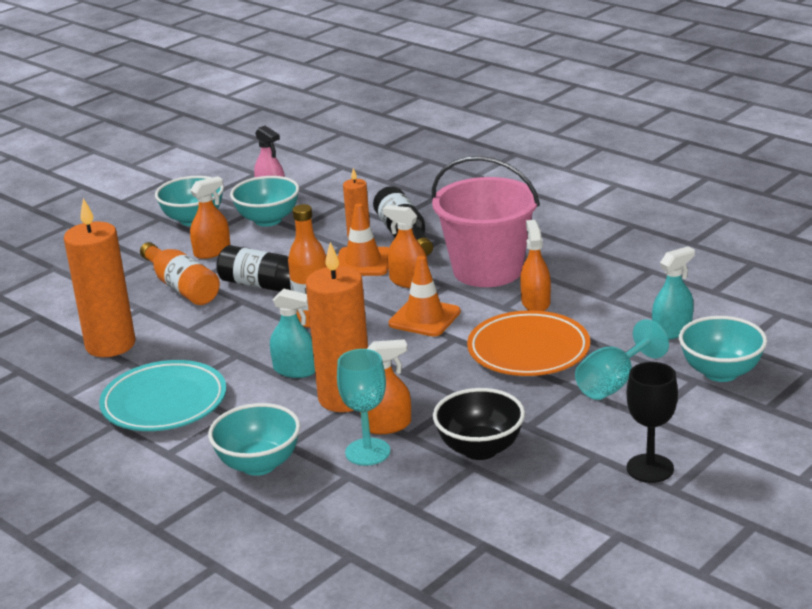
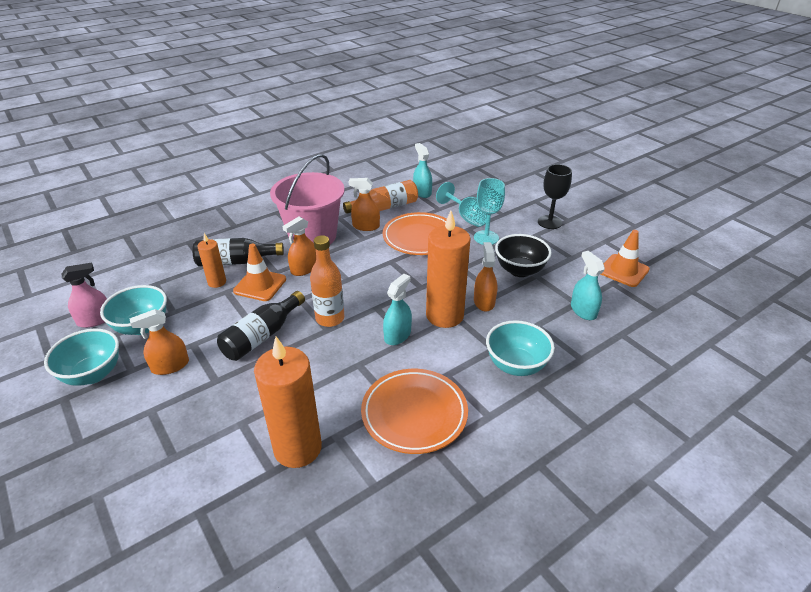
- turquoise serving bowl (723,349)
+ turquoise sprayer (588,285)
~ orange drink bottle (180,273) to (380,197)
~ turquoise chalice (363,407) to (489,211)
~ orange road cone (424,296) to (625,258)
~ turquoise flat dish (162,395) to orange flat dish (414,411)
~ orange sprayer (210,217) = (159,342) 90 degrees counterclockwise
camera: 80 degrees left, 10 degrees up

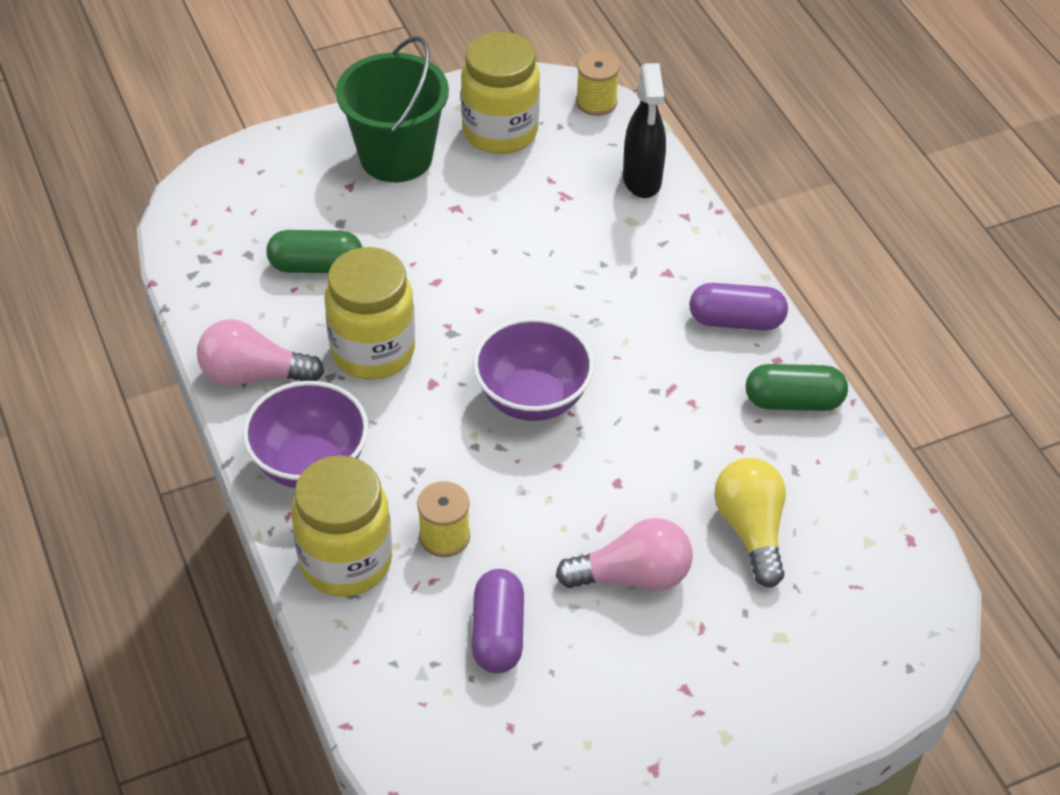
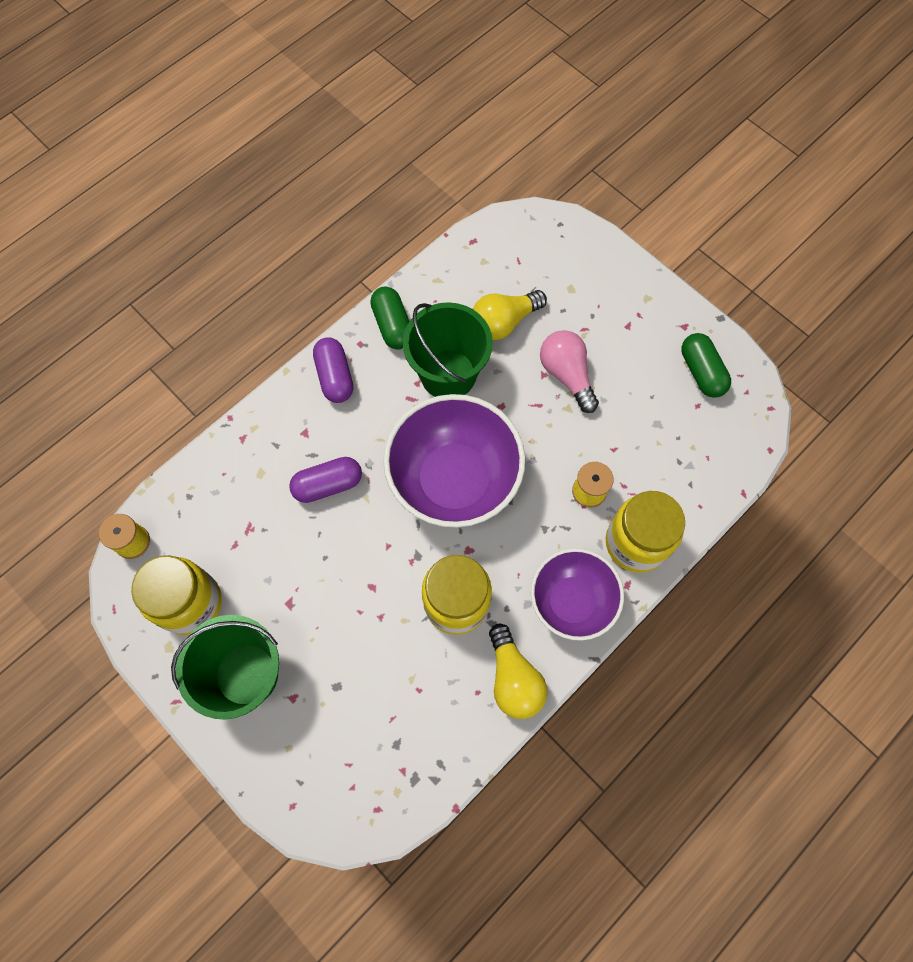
- ebony sprayer (644,130)
+ leaf-green sand bucket (448,349)
~ leaf-green pill shape (314,251) to (706,365)
~ purple pill shape (498,621) to (325,480)
~ rosy bulb (260,353) to bright yellow bulb (518,671)
~ purple serving bowl (533,369) = (454,461) x1.56
camera: 110 degrees left, 20 degrees up

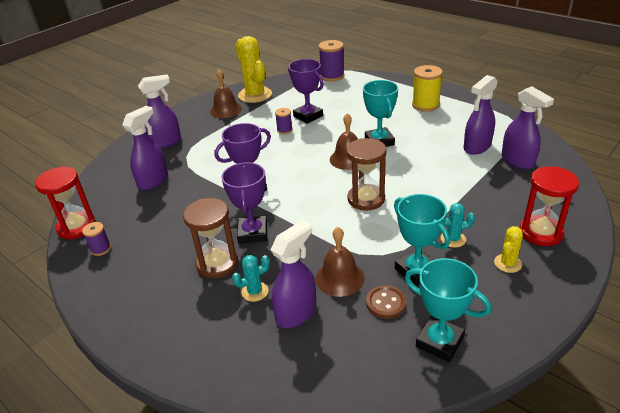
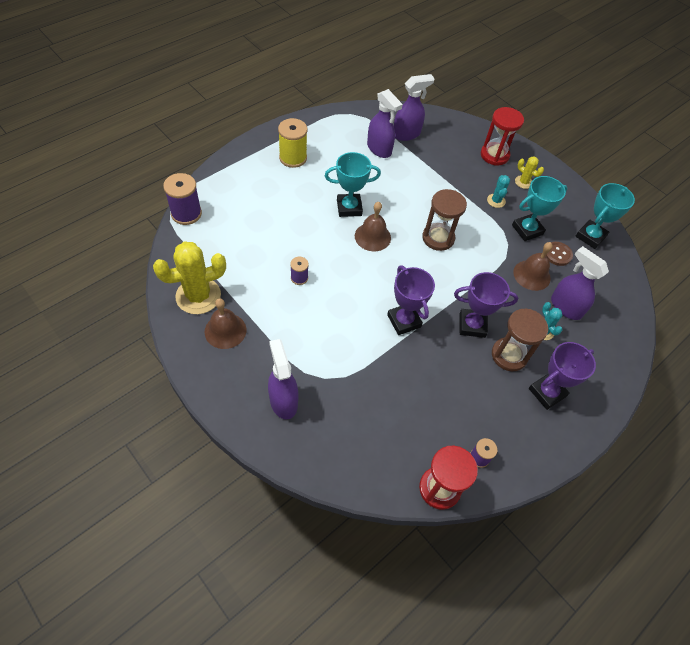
- purple sprayer (145,148)
~ purple prize cup (306,91) to (562,376)
camera: 90 degrees left, 20 degrees up

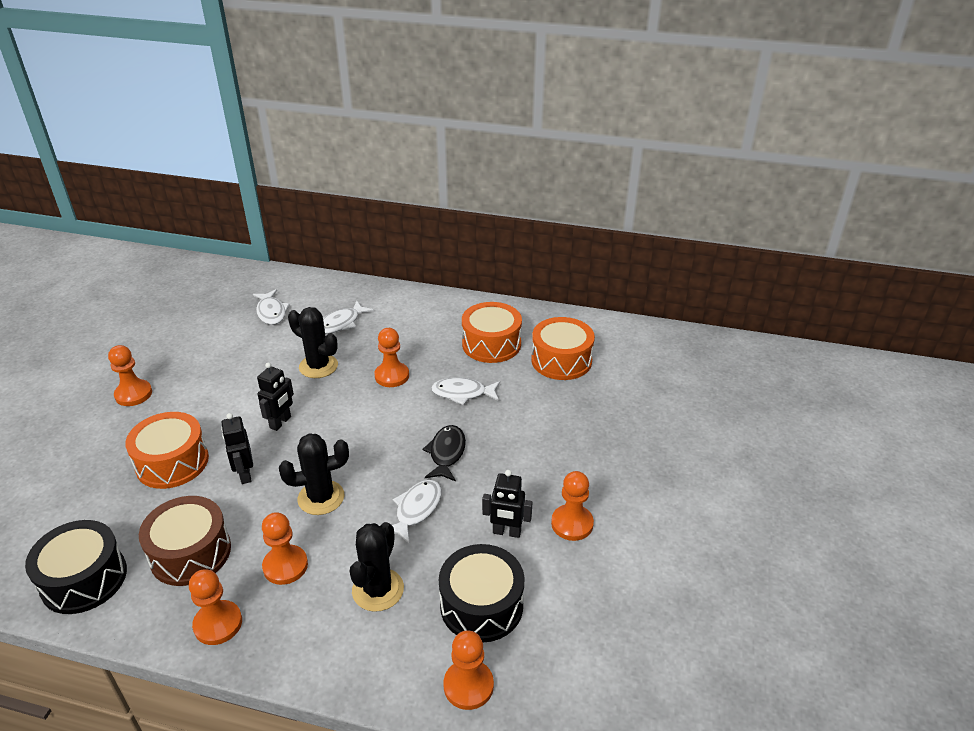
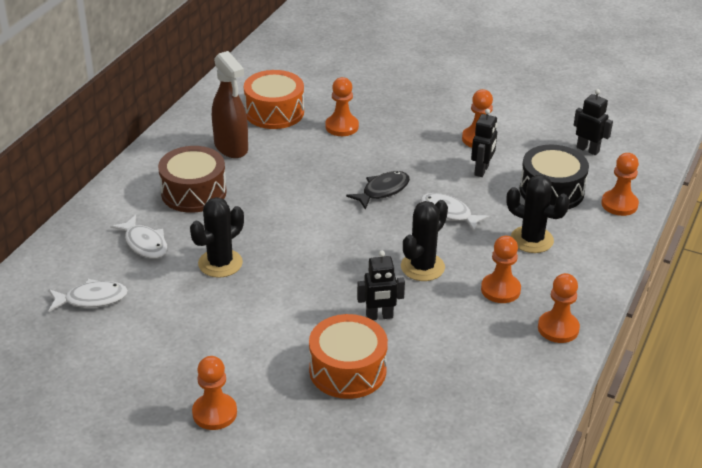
- ebony snare drum (76,567)
- snow-white fish figure (465,391)
~ dark brown snare drum (185,541) to (192,179)
~ ebony robot figure (275,396) to (593,122)
~ orange chess pawn (391,357) to (342,106)
~ orange snare drum (492,332) to dark brown sprayer (230,104)
~ ebony cactus (314,474) = (424,240) 45 degrees clockwise
~ ebony fish figure (444,453) = (378,190) 120 degrees clockwise
camera: 80 degrees left, 0 degrees up

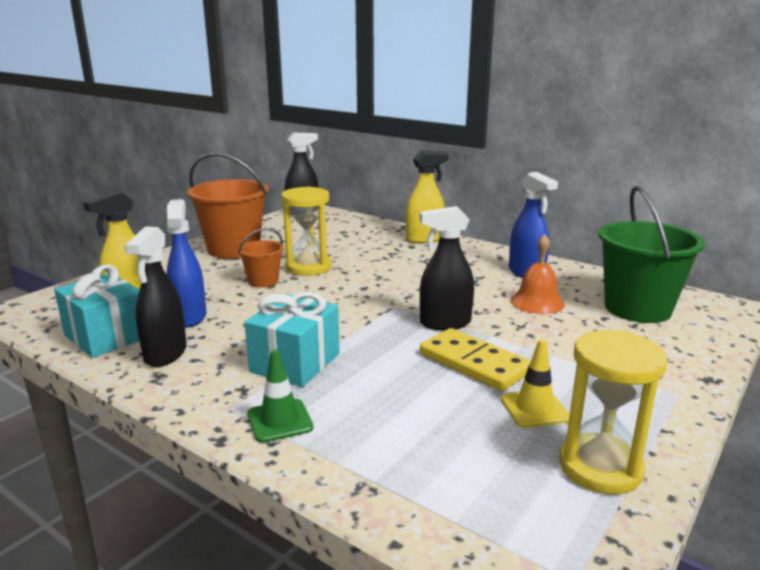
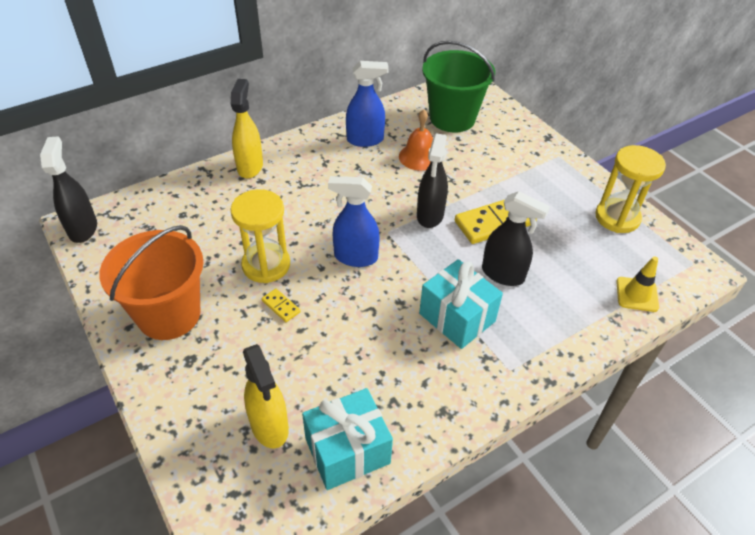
- leaf-green road cone (280,396)
~ ebony sprayer (156,296) to (516,238)
~ blue sprayer (187,263) to (354,221)
~ bright yellow road cone (535,383) to (637,284)
~ orange sand bucket (261,258) to bright yellow domino (281,305)
camera: 70 degrees left, 25 degrees up

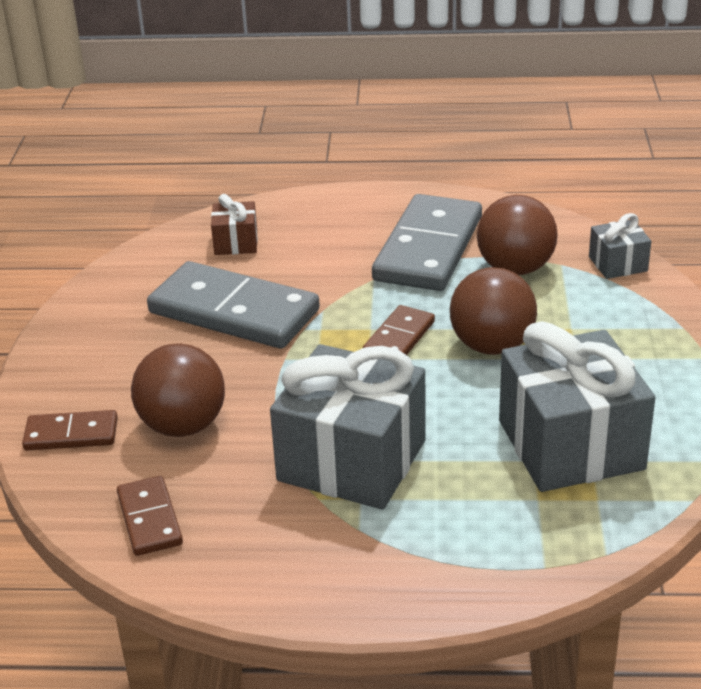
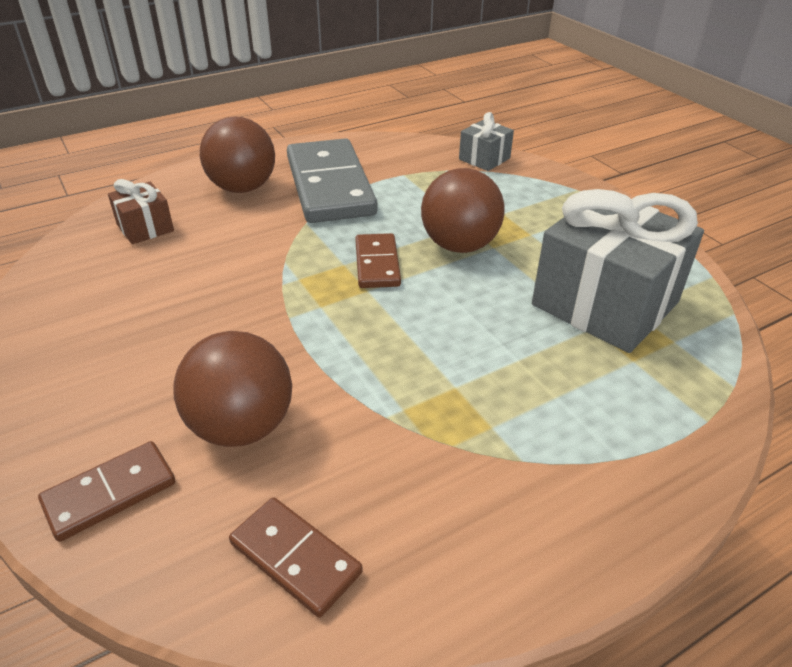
- ash-grey domino (233,304)
- ash-grey gift (348,426)
~ dark brown ball (517,235) to (237,154)
camera: 35 degrees left, 5 degrees up

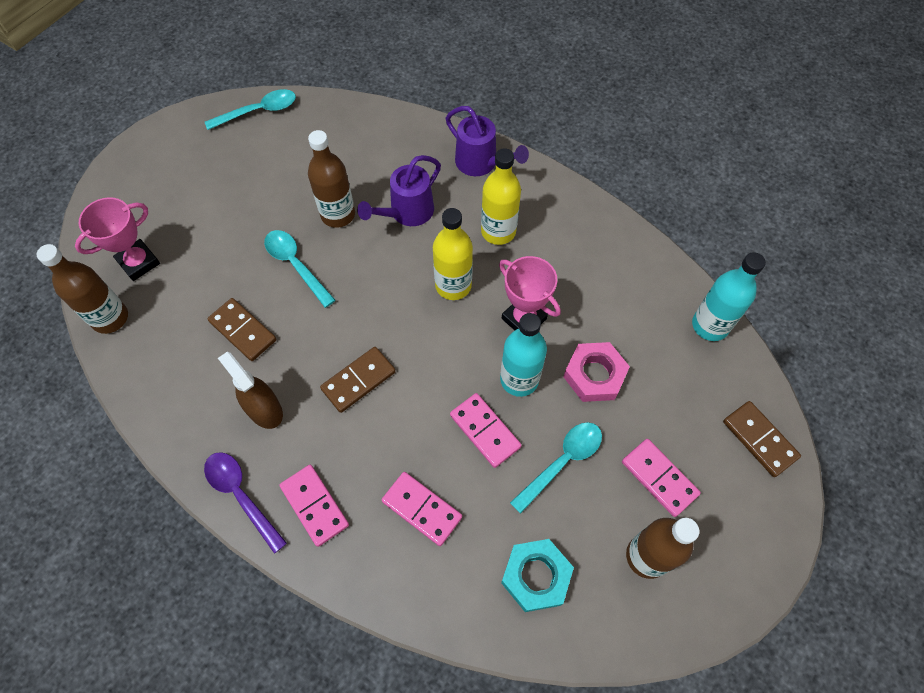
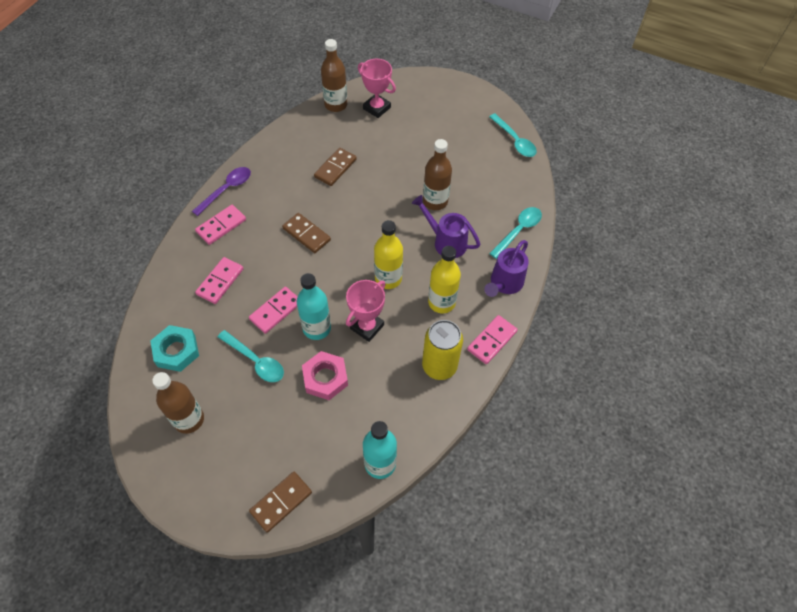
- dark brown sprayer (250,390)
+ bright yellow tin (442,350)
~ turquoise teaspoon (300,269) to (515,233)
~ rosy domino (661,478) to (492,339)
camera: 80 degrees right, 5 degrees down

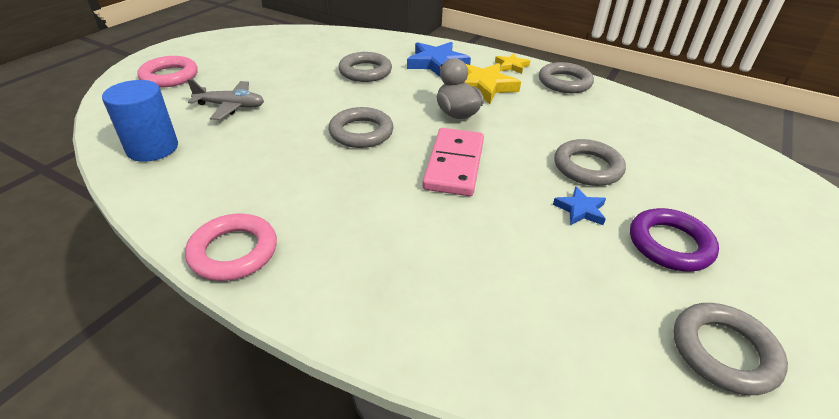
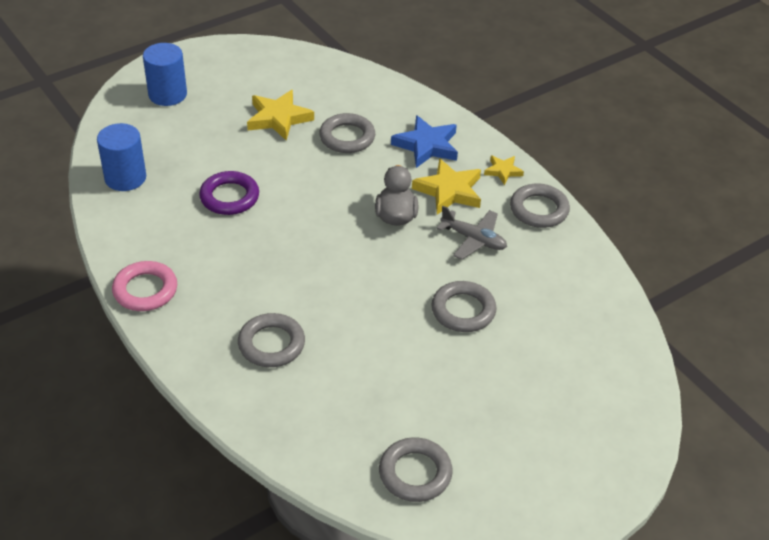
- rosy domino (453,162)
- blue five-pointed star (579,206)
+ bright yellow five-pointed star (280,115)
~ ash-grey plane (225,99) to (472,233)
~ ash-grey torus (361,127) to (271,340)
~ purple torus (674,239) to (229,193)
~ rosy torus (167,72) to blue cylinder (165,74)
camera: 25 degrees right, 5 degrees up

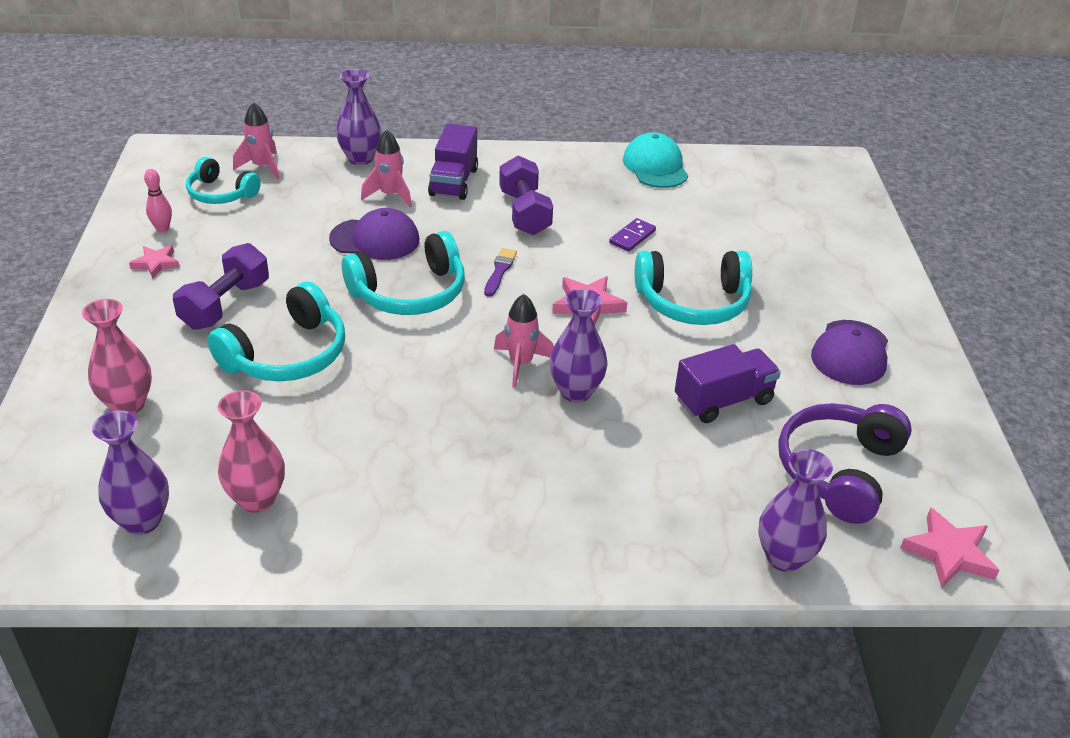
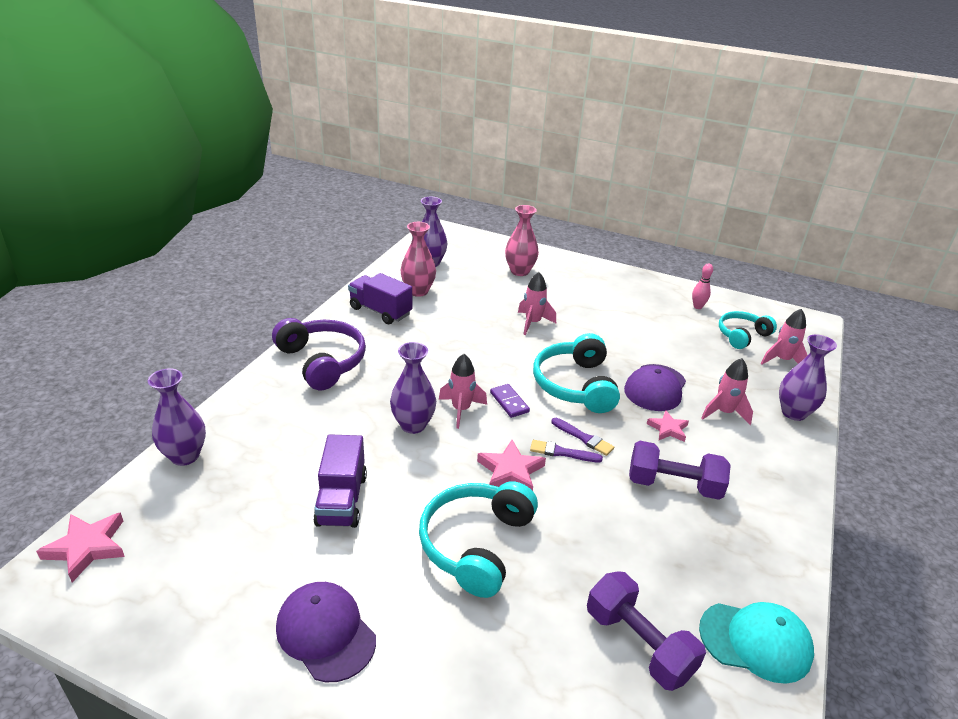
+ purple brush (566,451)
~ rosy five-pointed star (154,261) to (668,426)
~ purple dumbbell (221,286) to (646,631)
~ purple lorry (453,162) to (380,298)
~ purple domino (632,235) to (510,401)
~ purple headset (845,463) to (319,354)
~ turquoise headset (276,331) to rosy rocket (537,303)
camera: 115 degrees right, 5 degrees down

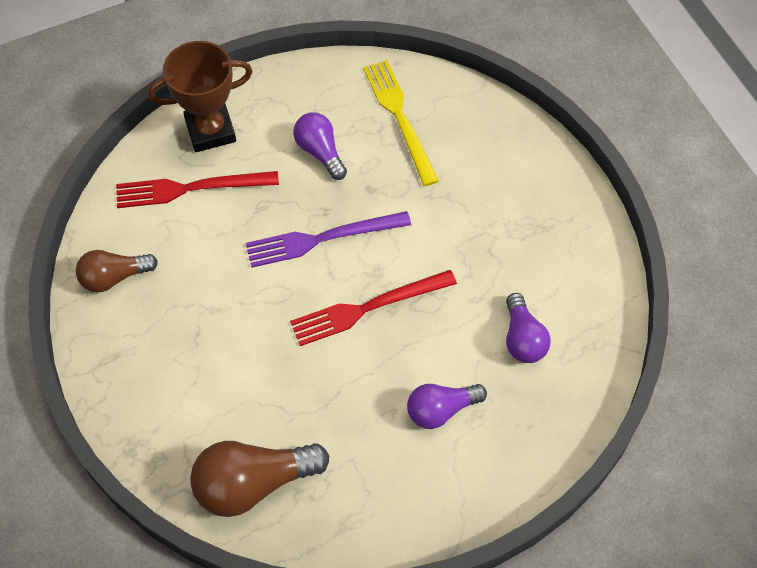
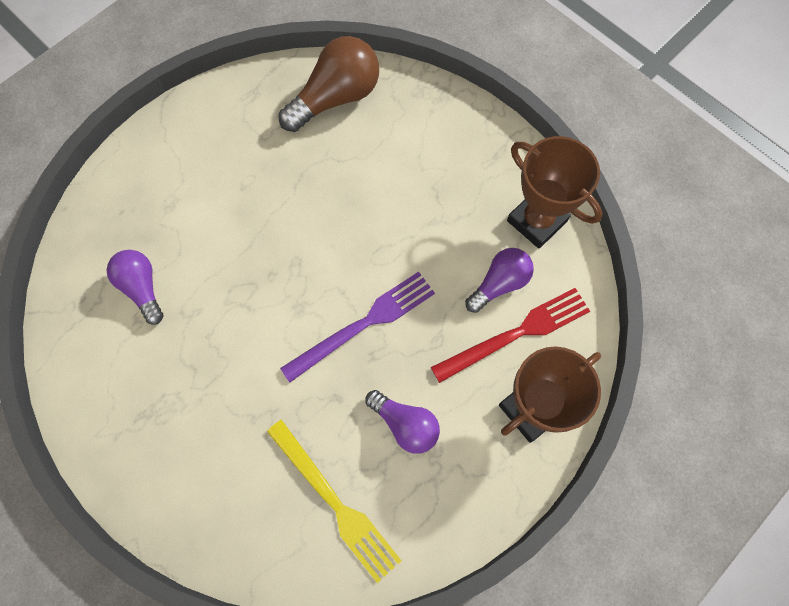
- red dinner fork (373,308)
~ purple bulb (447,406) to (499,280)
~ dark brown bulb (117,271) to dark brown prize cup (554,192)
camera: 160 degrees right, 10 degrees up

